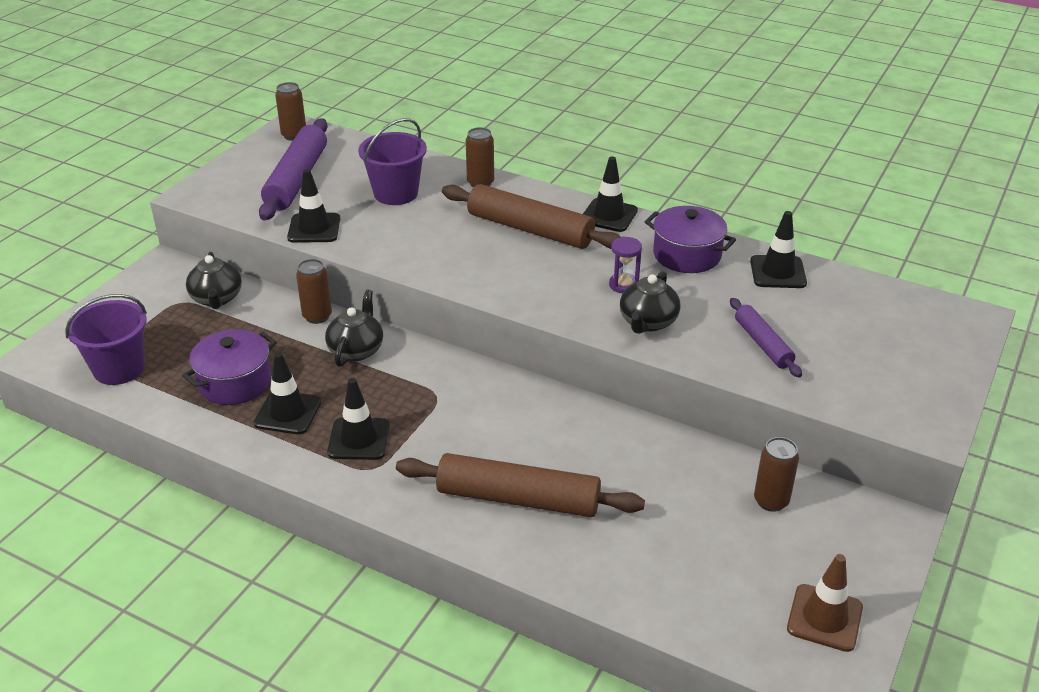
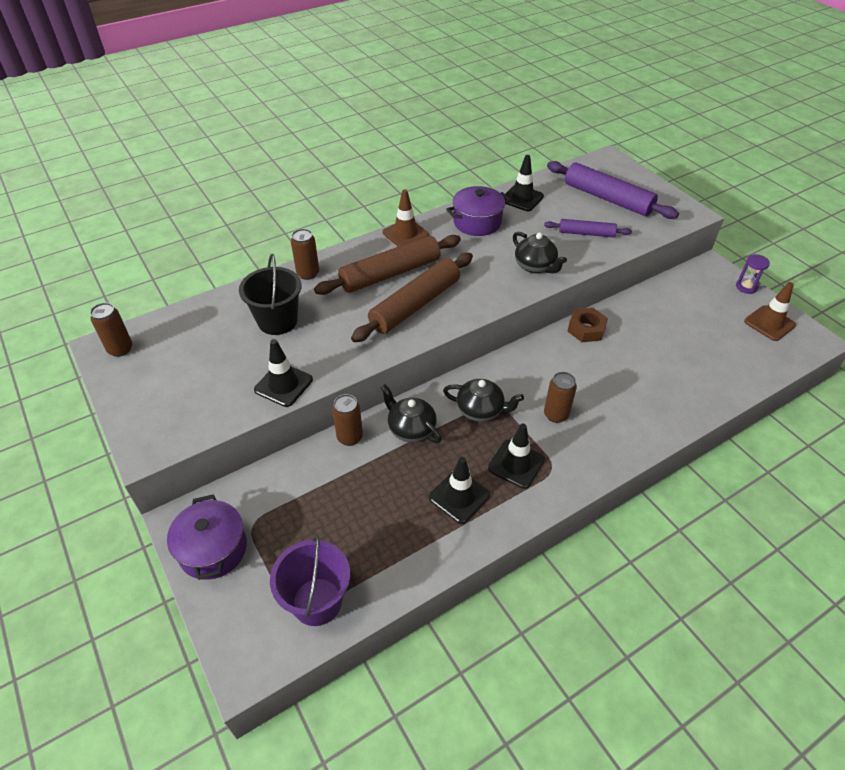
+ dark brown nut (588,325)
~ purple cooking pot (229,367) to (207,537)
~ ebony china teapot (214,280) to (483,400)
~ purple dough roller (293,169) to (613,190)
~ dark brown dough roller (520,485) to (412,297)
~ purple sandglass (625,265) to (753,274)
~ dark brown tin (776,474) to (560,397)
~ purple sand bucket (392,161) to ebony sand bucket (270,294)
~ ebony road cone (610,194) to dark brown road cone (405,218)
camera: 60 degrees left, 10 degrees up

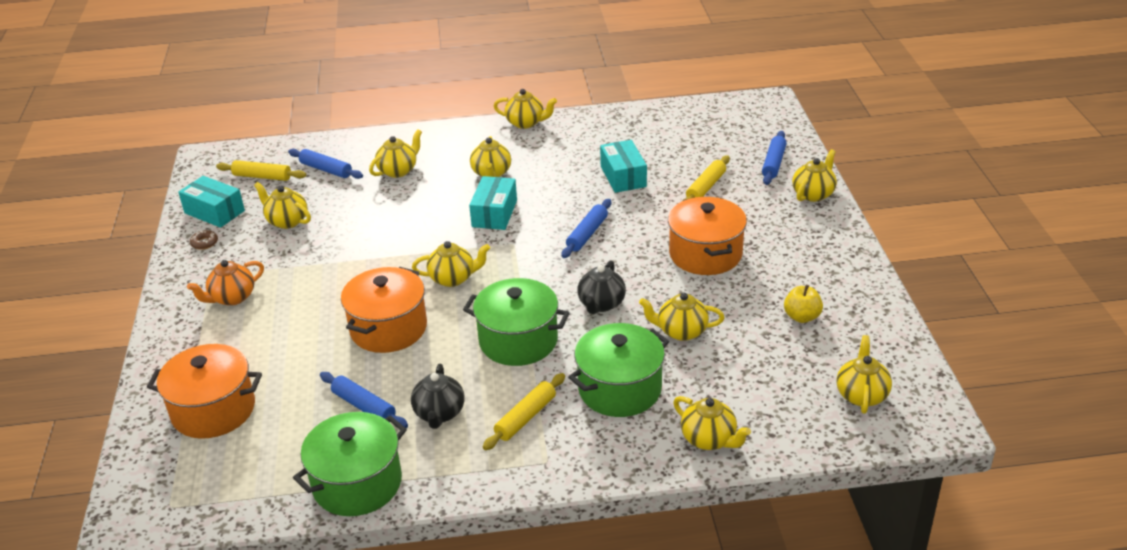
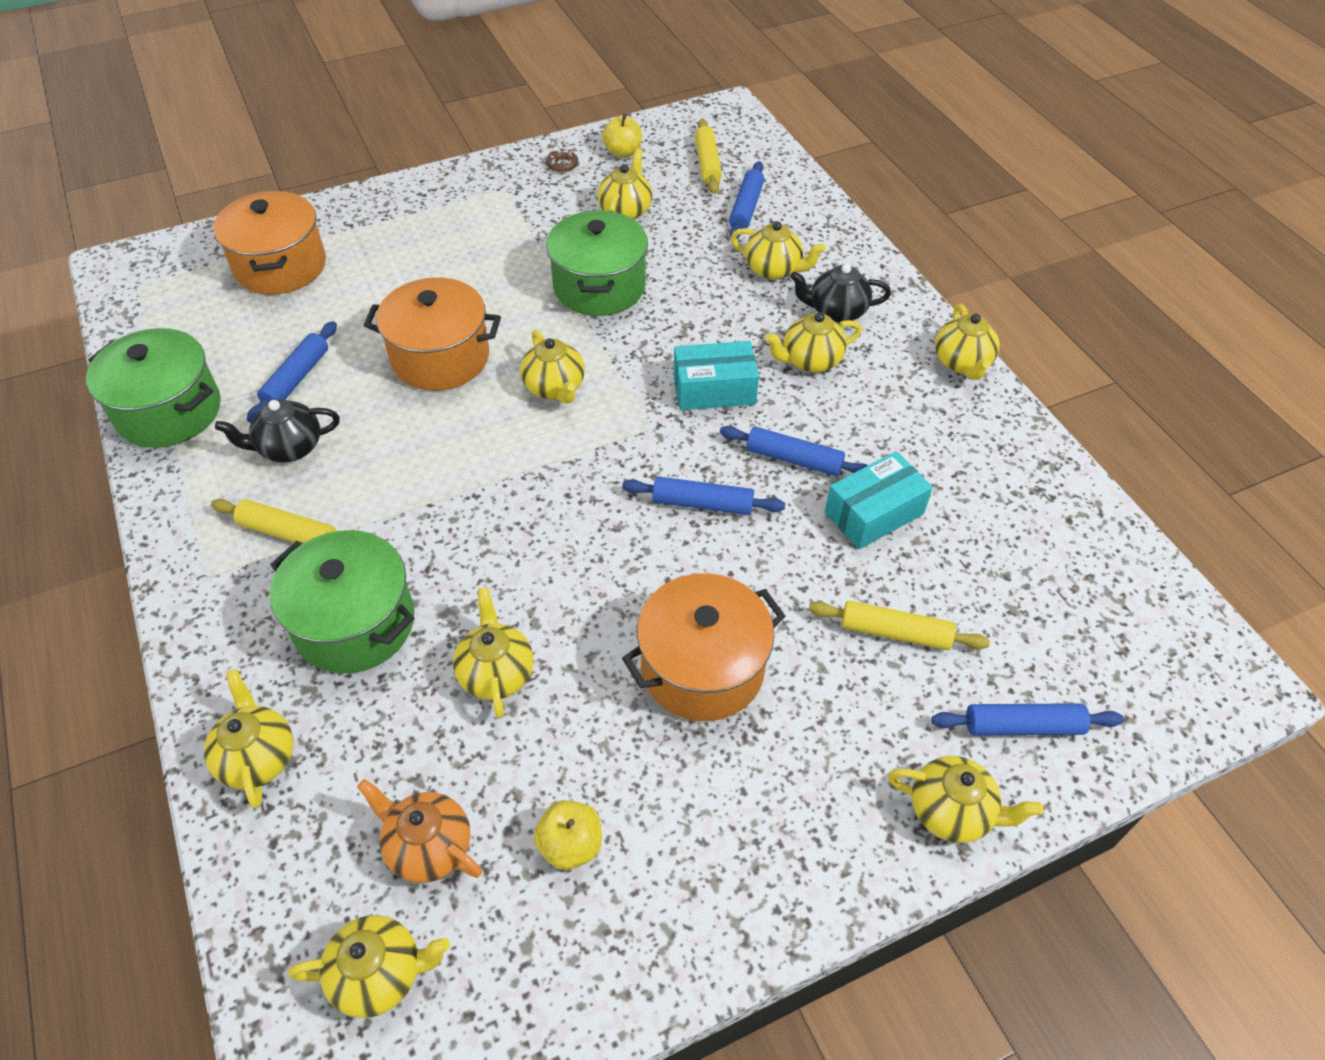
+ blue dough roller (794,451)
~ orange china teapot (225,283) to (419,831)
~ leaf-green cooking pot (516,322) to (597,263)
~ ebony china teapot (601,287) to (840,293)
~ turquoise parcel (211,202) to bright yellow apple fruit (622,136)
~ bright yellow china teapot (712,423) = (248,738) 135 degrees clockwise
camera: 70 degrees right, 15 degrees up

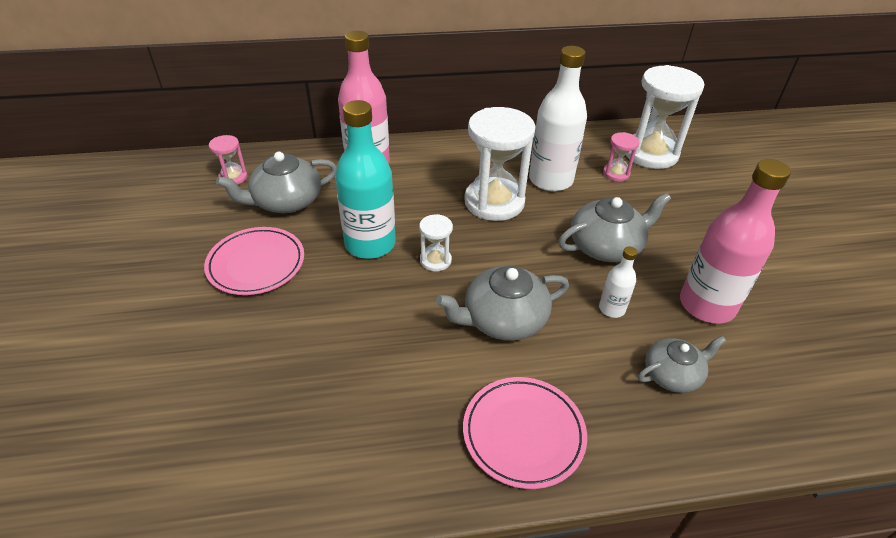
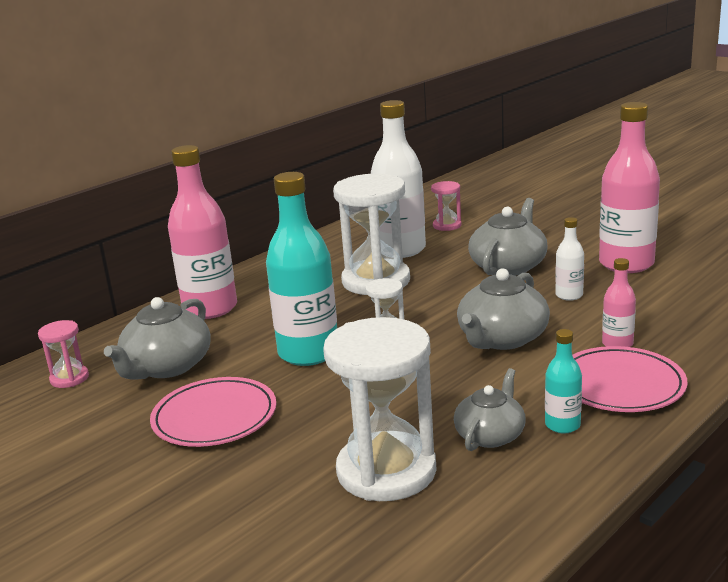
+ turquoise drink bottle (563,381)
+ rosy drink bottle (619,302)
~ snow-white sandglass (665,117) to (379,409)
~ ash-grey china teapot (682,364) to (490,409)
camera: 35 degrees left, 20 degrees down

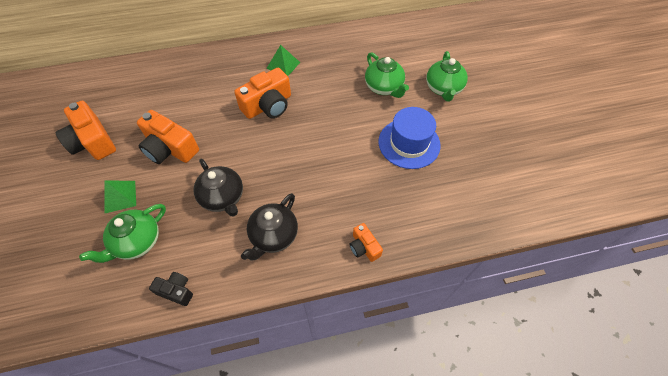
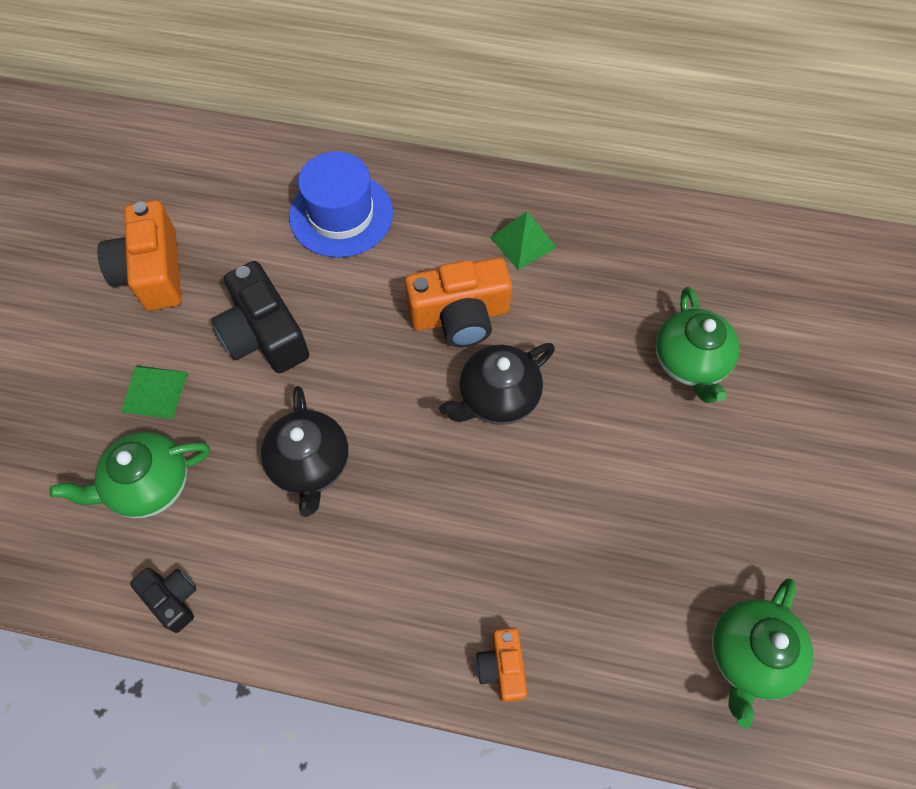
~ ebony china teapot (269,226) to (497,384)
~ blue top hat (409,138) to (341,204)
~ leaf-green china teapot (447,76) to (762,653)
~ orange camera (168,137) to ebony camera (260,317)
camera: 25 degrees right, 5 degrees up

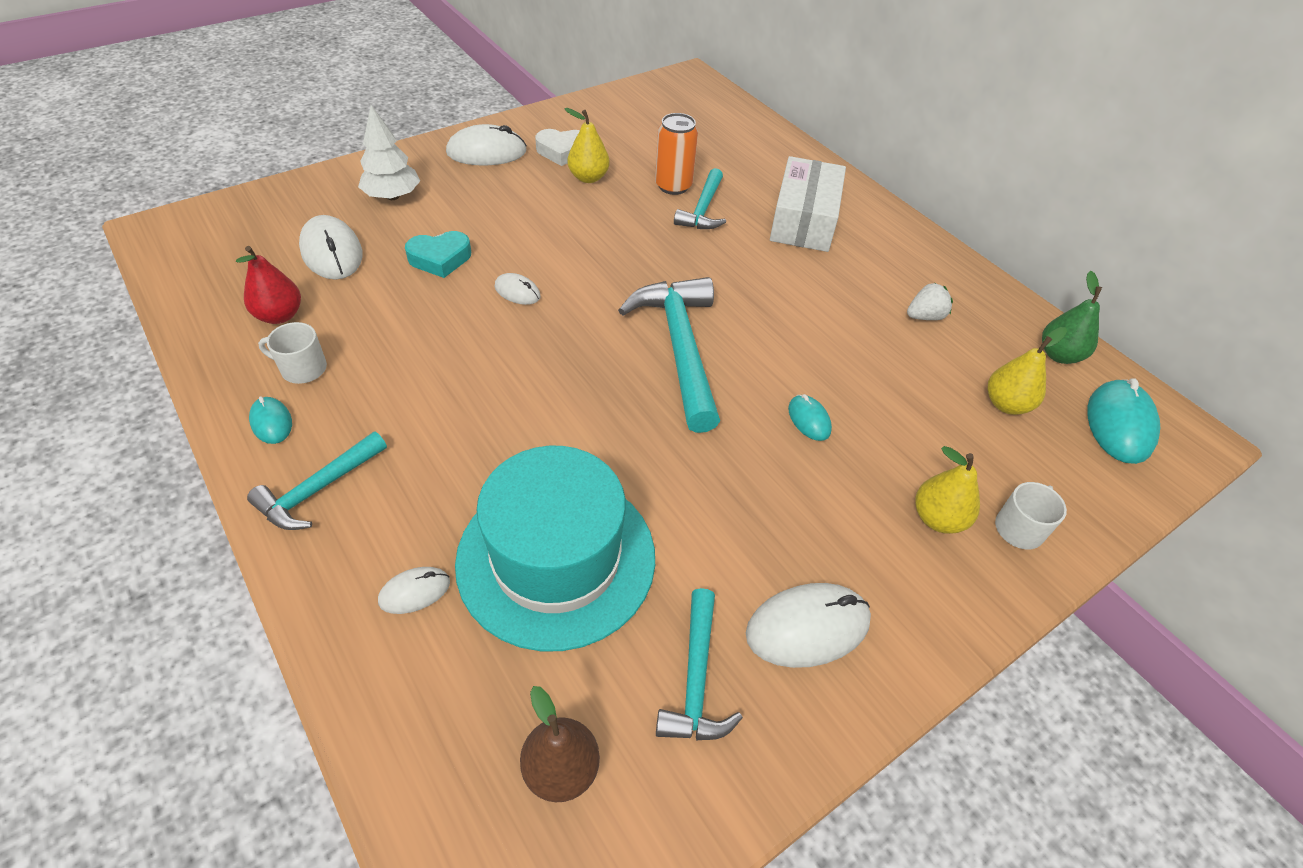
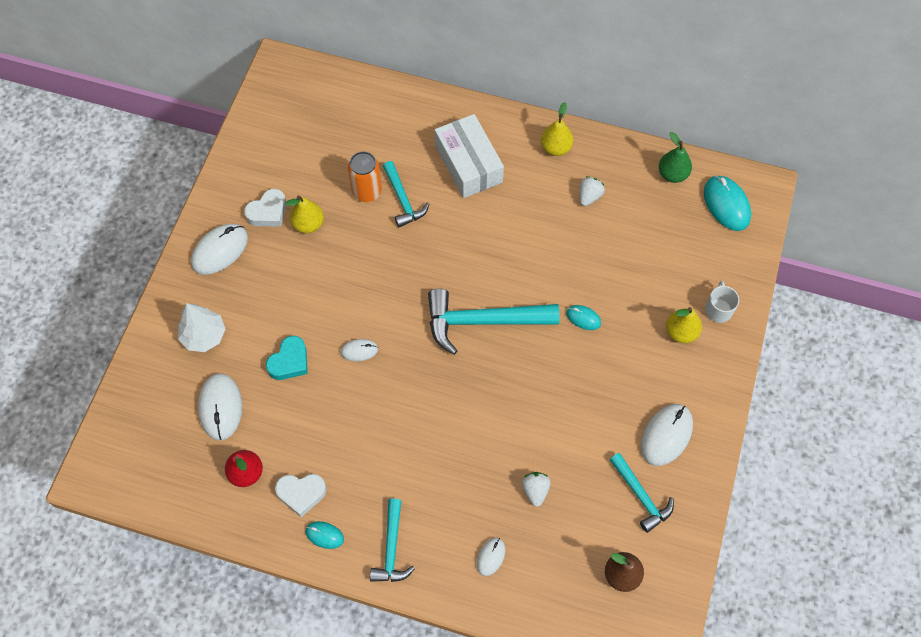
~ bright yellow pear fruit (1027,371) to (557,129)
~ snow-white tea mug (292,353) to snow-white heart shape (301,495)
~ turquoise top hat (555,548) to snow-white berry (536,489)
~ snow-white mouse (331,247) = (220,407) 60 degrees clockwise
~ turquoise claw hammer (669,355) = (493,321) 45 degrees counterclockwise
camera: 35 degrees left, 15 degrees up

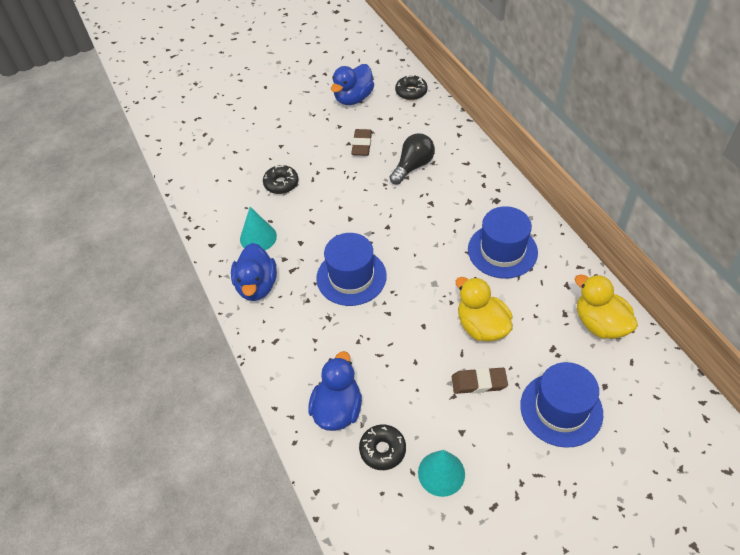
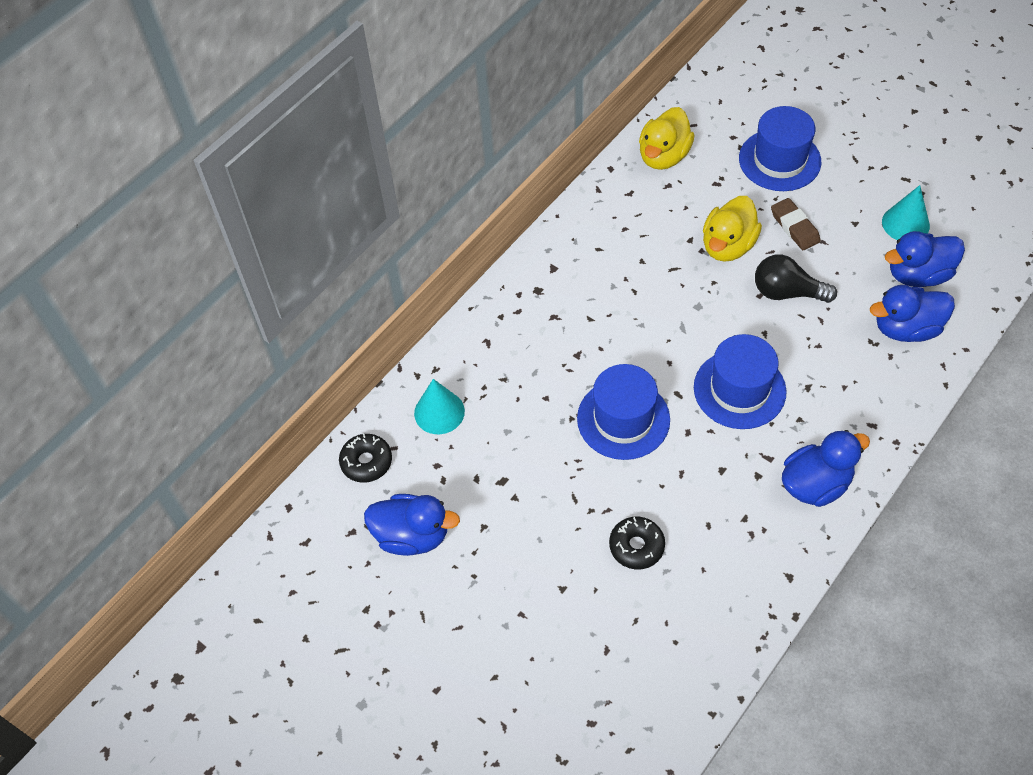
- dark brown eraser (361,142)
~ turquoise solid cone (258,228) to (439,406)
~ ebony bulb (412,159) to (796,278)
~ blue top hat (503,242) to (623,412)
~ ebony donut (382,447) to blue rubber duck (925,259)
camera: 115 degrees left, 5 degrees up

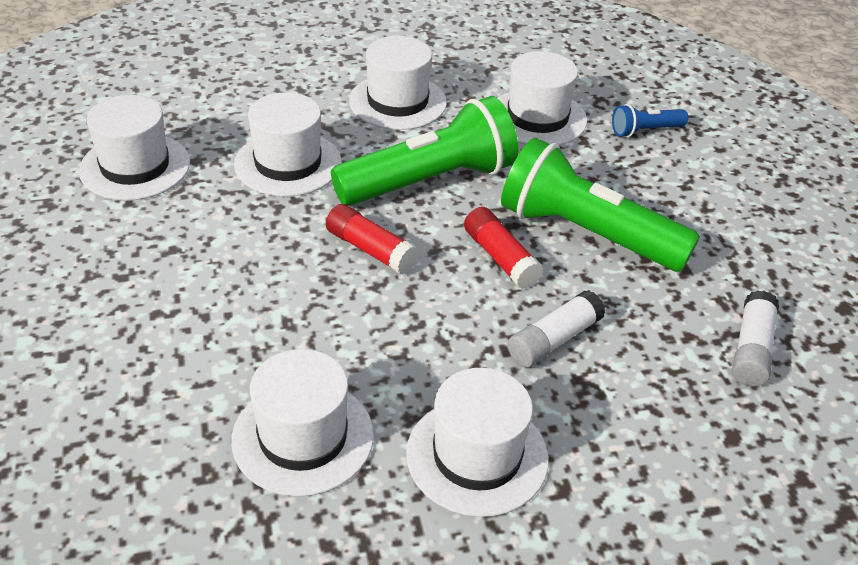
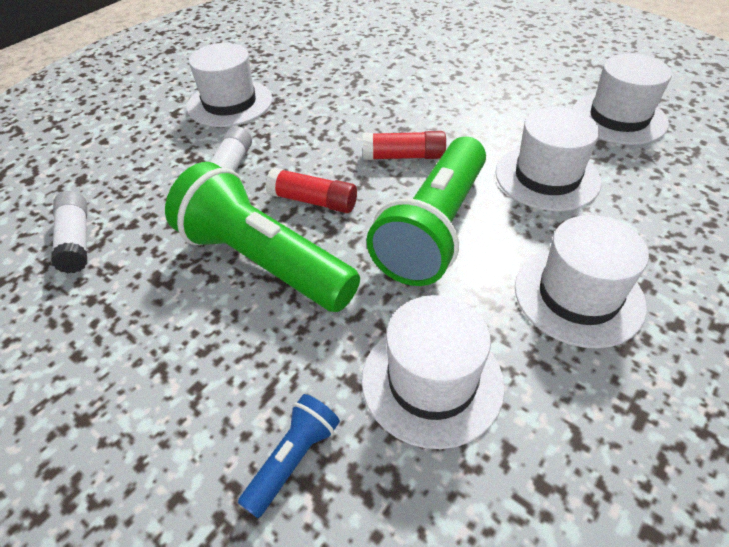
- snow-white top hat (302,423)
~ leaf-green flashlight (600,205) = (262,237) 135 degrees counterclockwise
camera: 145 degrees right, 5 degrees up

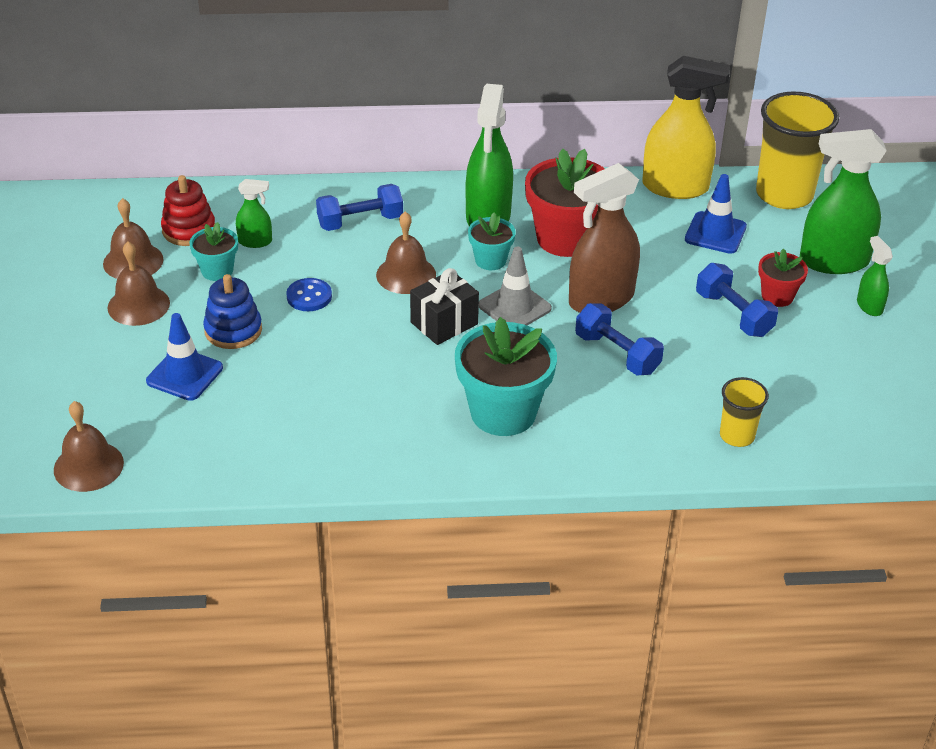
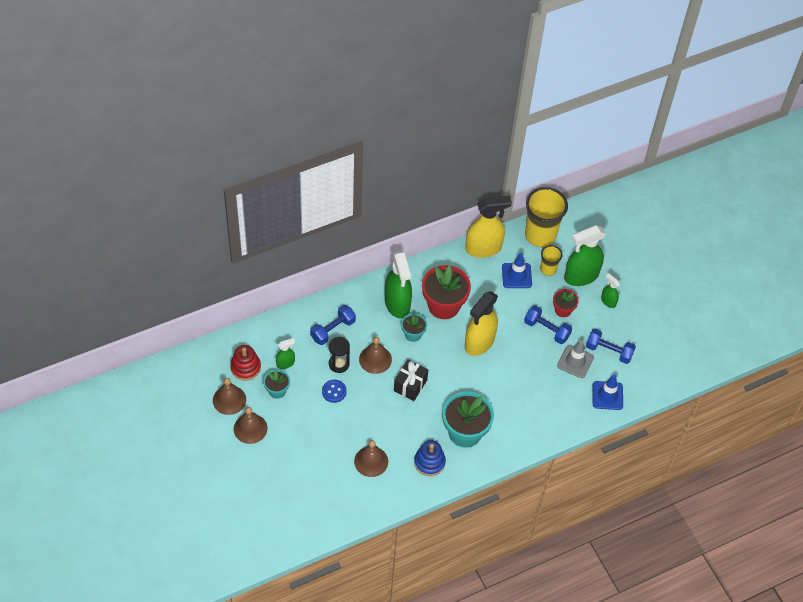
+ ebony sandglass (339,355)
~ dark brown bell (89,446) to (371,458)
~ blue road cone (184,357) to (607,392)
~ blue ring stacker (232,311) to (430,458)
~ ash-grey road cone (515,285) to (575,359)
~ blue dumbbell (619,339) to (611,346)
~ bright yellow cup (744,412) to (551,260)
~ dark brown sprayer (604,238) to bright yellow sprayer (481,323)
camera: 25 degrees left, 15 degrees up

